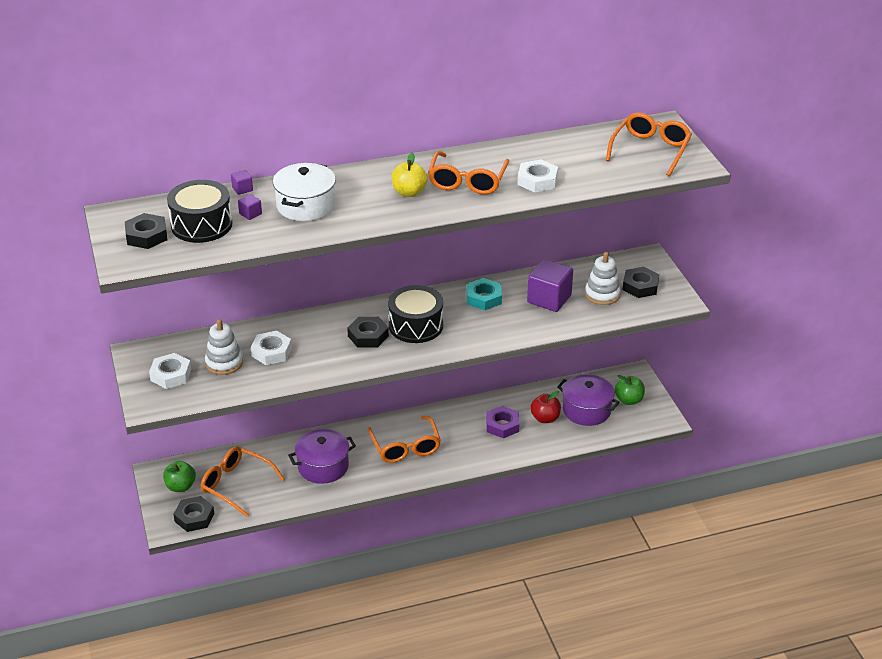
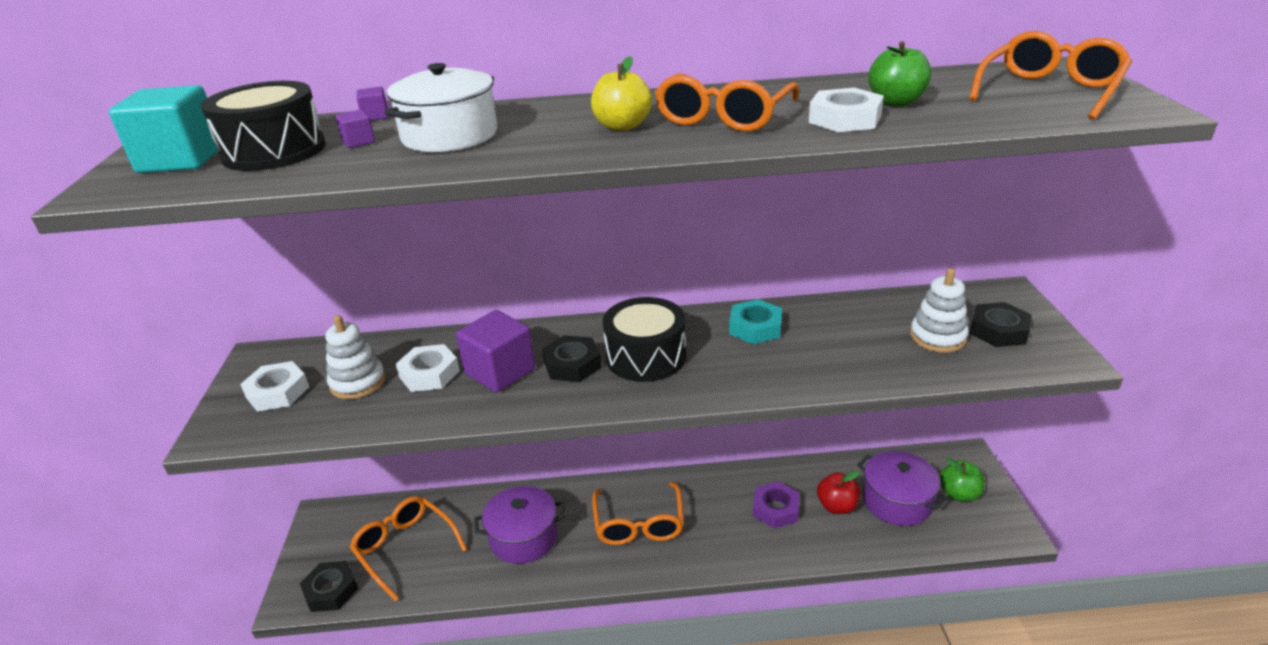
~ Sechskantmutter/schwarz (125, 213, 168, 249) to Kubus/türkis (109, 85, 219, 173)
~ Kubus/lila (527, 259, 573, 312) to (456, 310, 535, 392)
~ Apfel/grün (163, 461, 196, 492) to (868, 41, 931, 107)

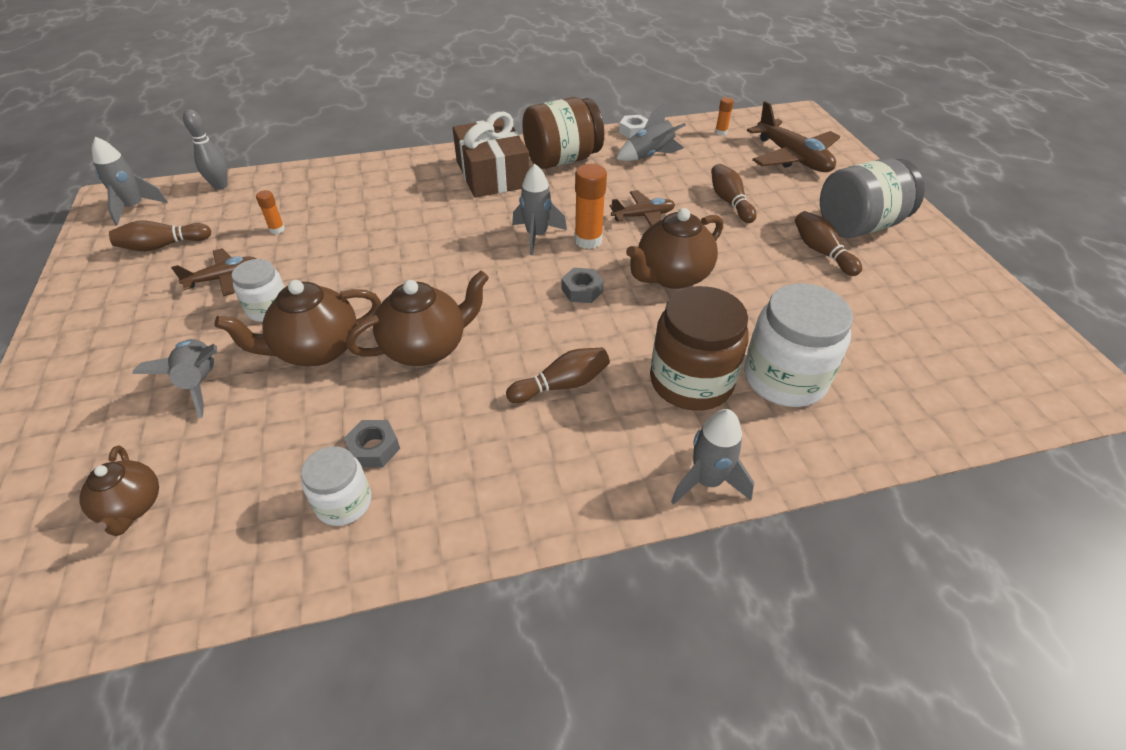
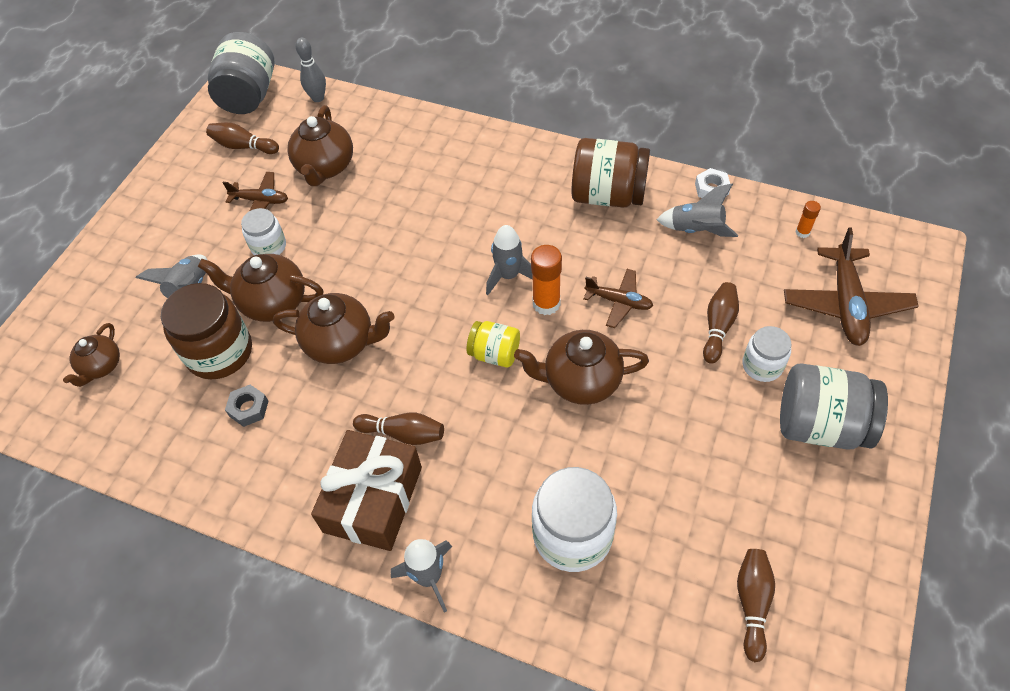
~ Geschenk/braun (453, 112, 530, 198) to (311, 430, 422, 551)
~ Rakete/grau (92, 136, 168, 226) to Einmachglas/grau (208, 32, 275, 114)
~ Klebestift/orange (256, 190, 285, 234) to Teekanne/braun (287, 105, 353, 186)
~ Bowlingkegel/braun (795, 211, 862, 276) to (737, 549, 775, 662)
~ Sechskantmutter/grau (561, 268, 604, 303) to Einmachglas/gelb (467, 321, 520, 368)
~ Einmachglas/braun (650, 286, 749, 411) to (161, 283, 252, 379)
~ Einmachglas/weiß (301, 446, 371, 526) to (742, 326, 791, 382)

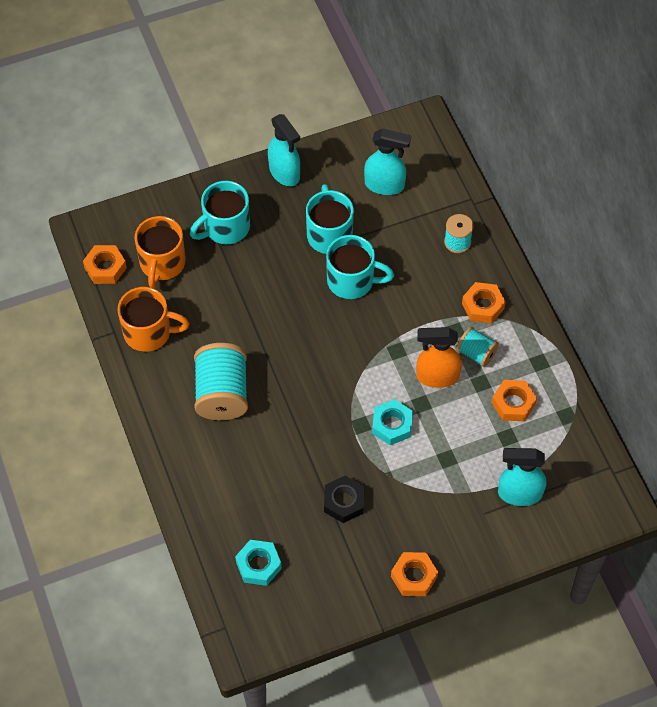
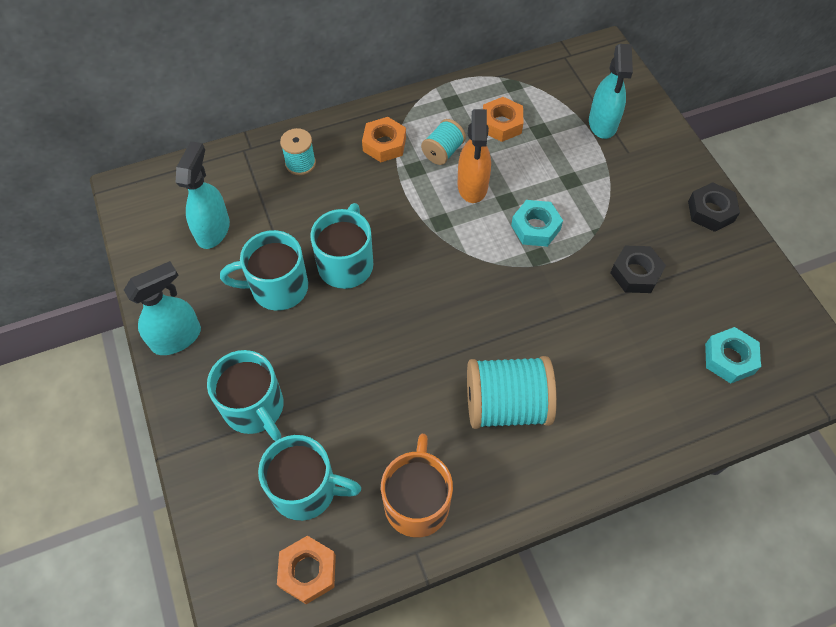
~ Tasse/orange (134, 216, 186, 288) to Tasse/türkis (258, 435, 361, 521)
~ Sechskantmutter/orange (391, 552, 438, 596) to Sechskantmutter/schwarz (688, 182, 740, 232)

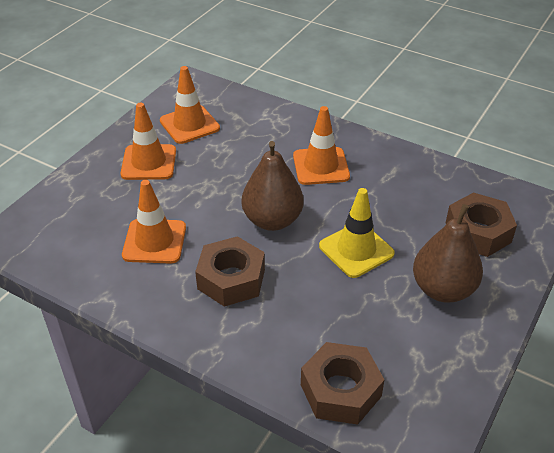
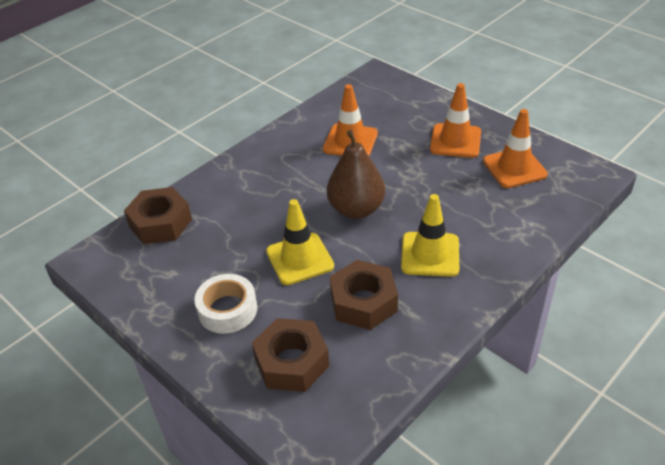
~ Leitkegel/orange (293, 106, 350, 185) to Leitkegel/gelb (401, 194, 459, 277)
~ Birne/braun (413, 204, 483, 303) to Klebeband/weiß (194, 274, 257, 334)
~ Sechskantmutter/braun (195, 236, 265, 307) to (330, 260, 398, 330)

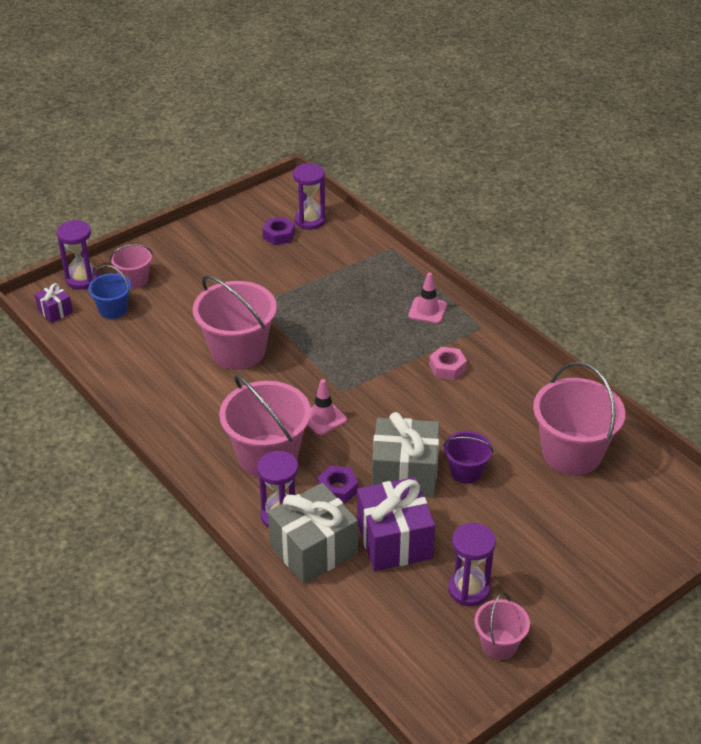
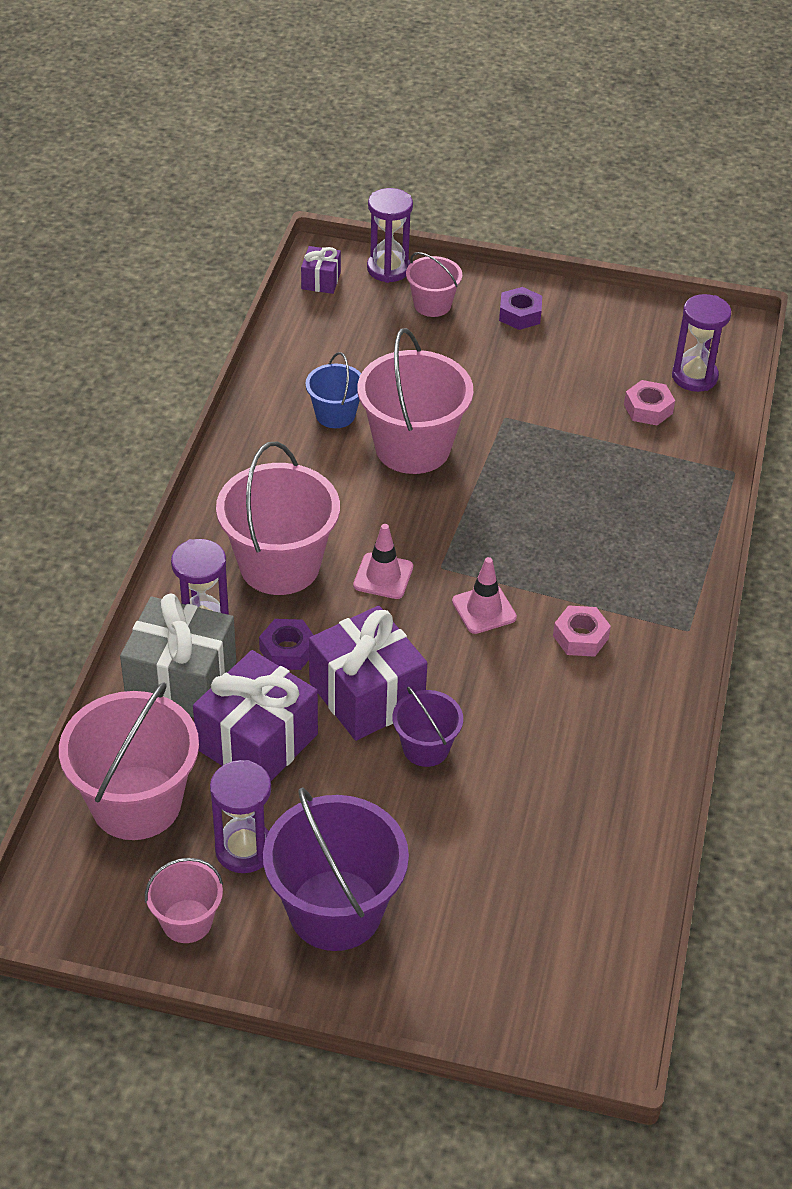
~ Sechskantmutter/lila (263, 217, 295, 245) to (499, 287, 542, 330)
~ Eimer/blau (88, 265, 131, 319) to (305, 352, 361, 428)
~ Leitkegel/rosa (408, 272, 447, 324) to (452, 557, 517, 634)
~ Eimer/rosa (533, 362, 625, 475) to (59, 682, 199, 840)
~ Geschenk/grau (372, 412, 439, 498) to Geschenk/lila (309, 605, 427, 741)
+ Sechskantmutter/rosa (624, 380, 675, 425)
+ Eimer/lila (263, 787, 409, 951)

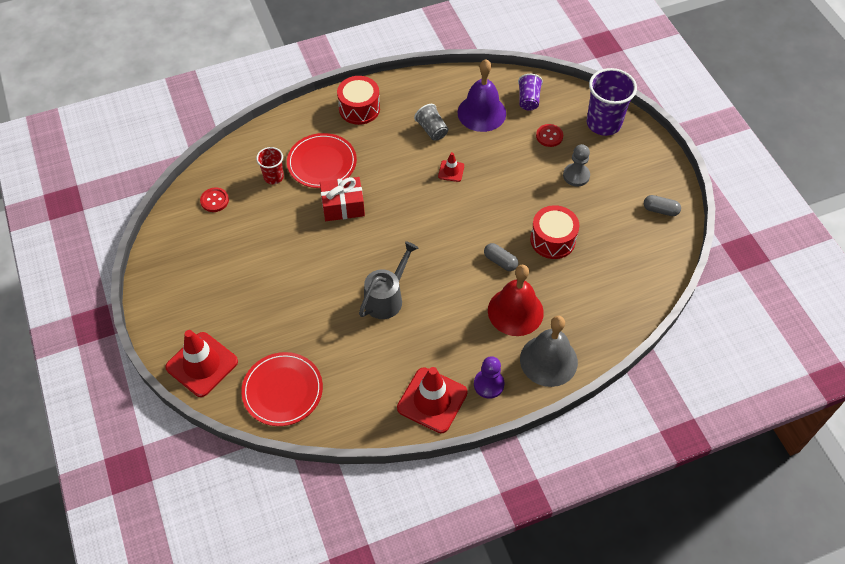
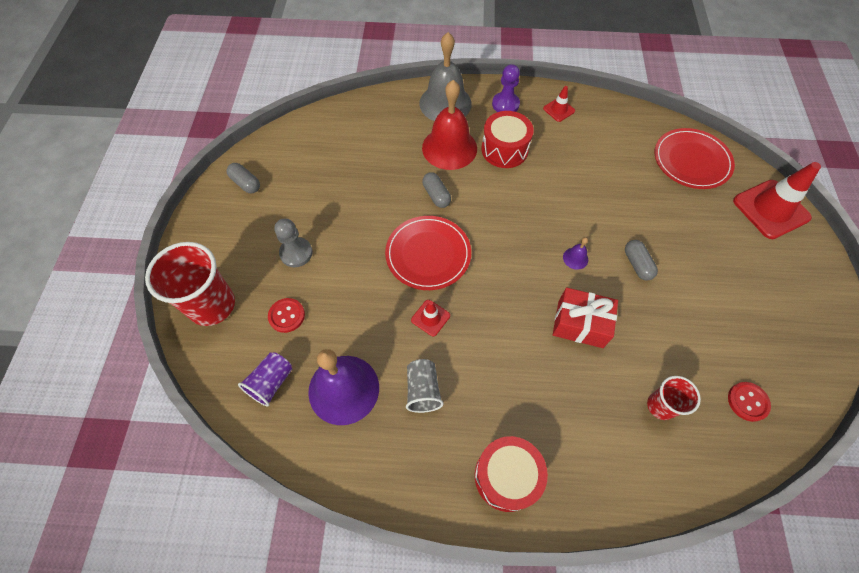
~ Becher/lila (587, 68, 637, 136) to Becher/rot (145, 242, 235, 326)
~ Teller/rot (287, 133, 357, 188) to (385, 216, 471, 290)
~ Trommel/rot (530, 205, 579, 259) to (481, 111, 534, 168)
- Gießkanne/grau (359, 241, 418, 319)
~ Leitkegel/rot (397, 367, 468, 433) = (543, 86, 575, 122) x0.48
+ Glocke/lila (563, 237, 588, 270)
+ Kapsel/grau (625, 240, 658, 281)

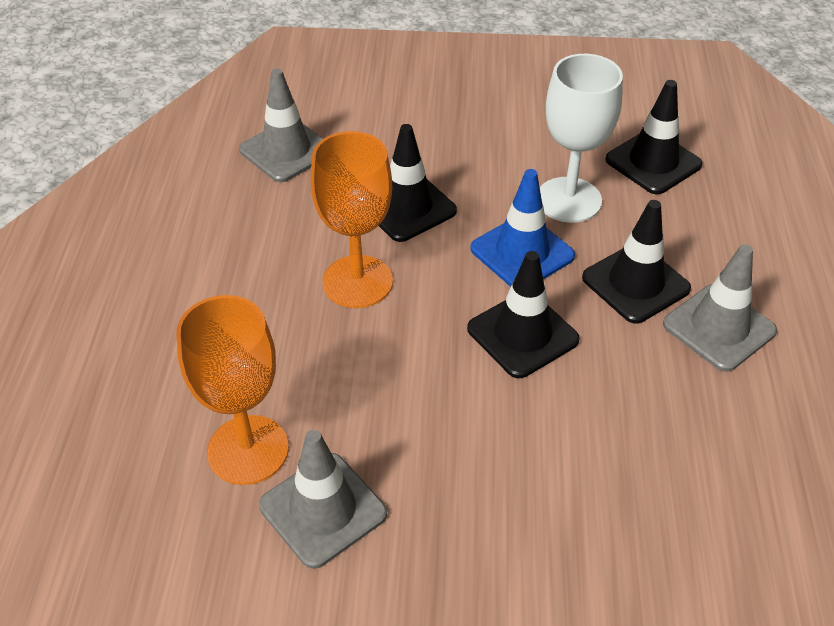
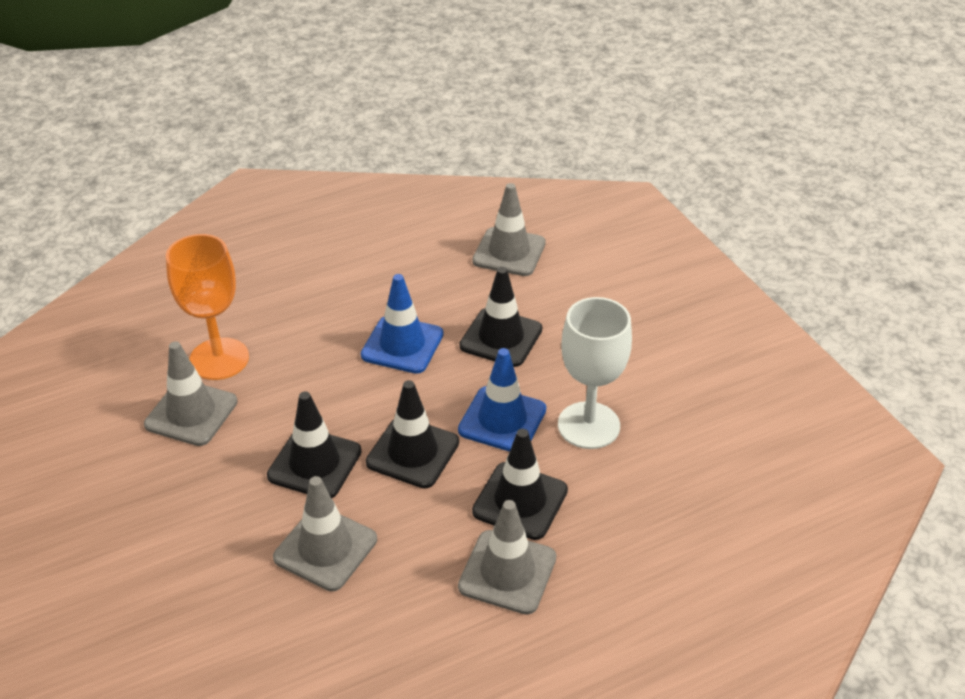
~ Leitkegel/schwarz (605, 80, 703, 194) to (267, 391, 362, 499)
~ Kelch/orange (311, 131, 393, 308) to Leitkegel/blau (361, 274, 443, 374)
+ Leitkegel/grau (273, 476, 377, 591)

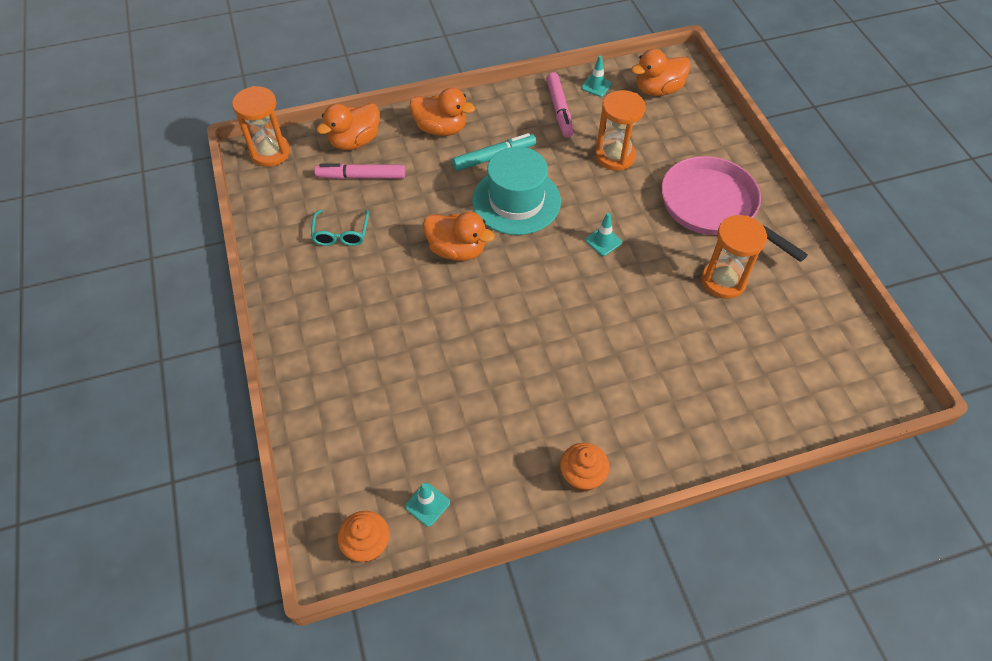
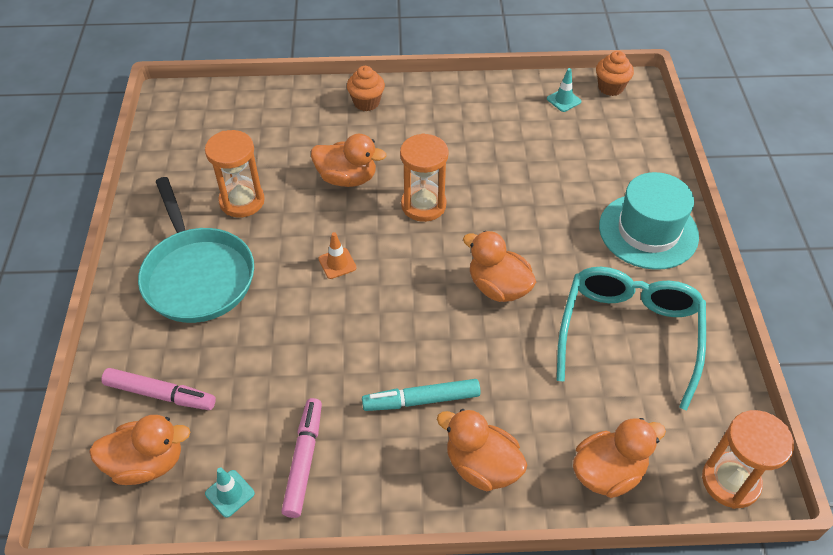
~ Sanduhr/orange (595, 90, 646, 171) to (400, 133, 449, 222)
~ Hut/türkis (472, 147, 561, 235) to (599, 172, 699, 270)
~ Pfanne/rosa (661, 156, 808, 262) to Pfanne/türkis (138, 177, 254, 323)
~ Filzstift/rosa (314, 163, 405, 179) to (101, 368, 216, 410)
~ Brille/türkis (311, 210, 369, 246) = (557, 267, 706, 410) x2.09
~ Leitkegel/türkis (585, 213, 622, 256) to Leitkegel/orange (318, 232, 357, 279)
~ Muffin/orange (560, 443, 610, 492) to (347, 66, 385, 111)
+ Ente/orange (311, 134, 386, 187)

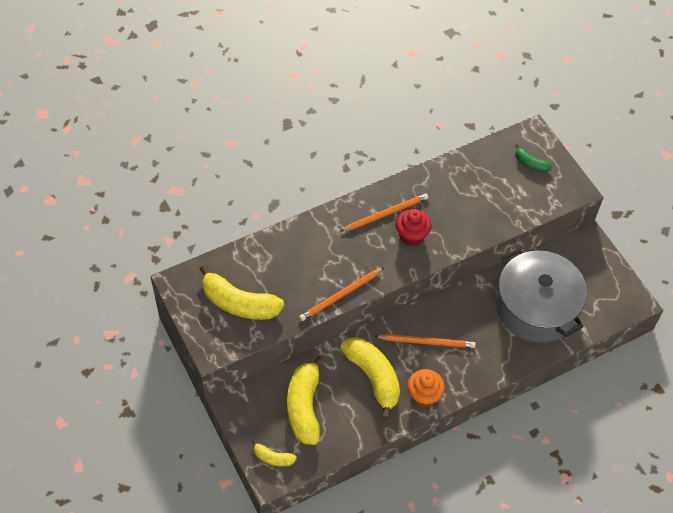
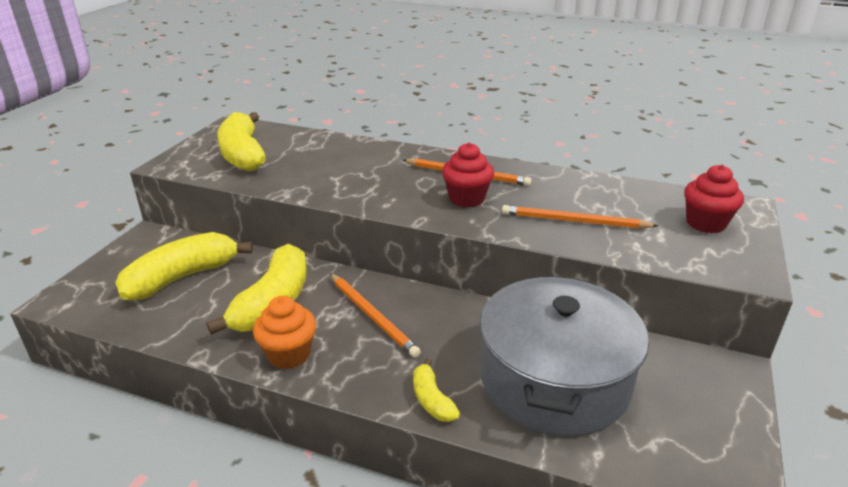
~ Banane/grün (515, 144, 552, 172) to Muffin/rot (684, 165, 744, 233)
~ Bleistift/orange (299, 268, 384, 321) to (502, 205, 658, 229)
~ Banane/gelb (252, 439, 297, 467) to (413, 358, 460, 422)

